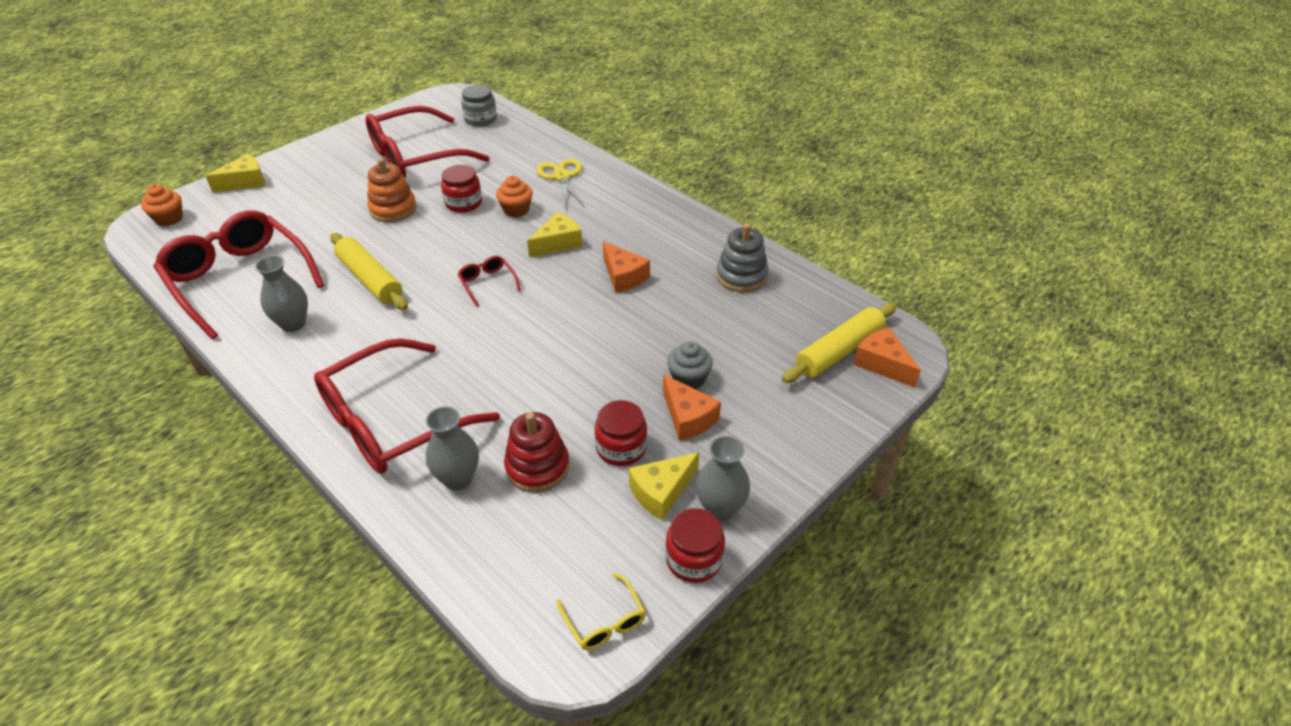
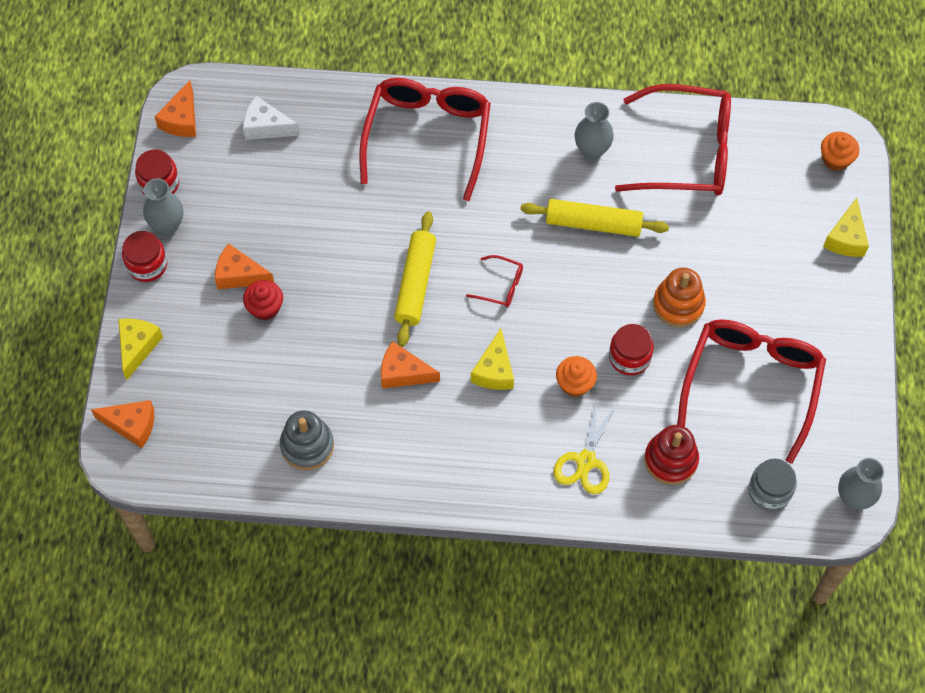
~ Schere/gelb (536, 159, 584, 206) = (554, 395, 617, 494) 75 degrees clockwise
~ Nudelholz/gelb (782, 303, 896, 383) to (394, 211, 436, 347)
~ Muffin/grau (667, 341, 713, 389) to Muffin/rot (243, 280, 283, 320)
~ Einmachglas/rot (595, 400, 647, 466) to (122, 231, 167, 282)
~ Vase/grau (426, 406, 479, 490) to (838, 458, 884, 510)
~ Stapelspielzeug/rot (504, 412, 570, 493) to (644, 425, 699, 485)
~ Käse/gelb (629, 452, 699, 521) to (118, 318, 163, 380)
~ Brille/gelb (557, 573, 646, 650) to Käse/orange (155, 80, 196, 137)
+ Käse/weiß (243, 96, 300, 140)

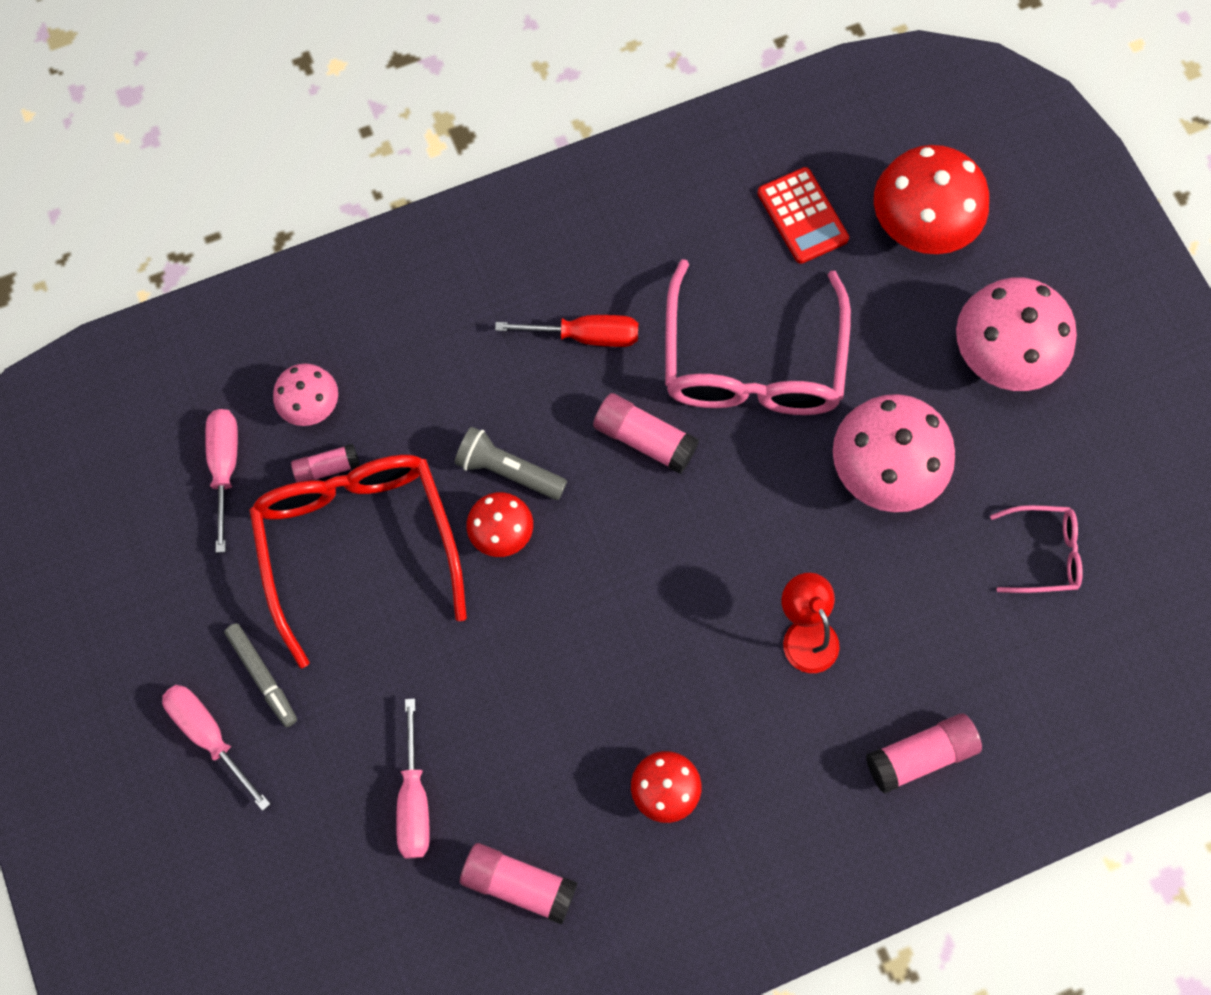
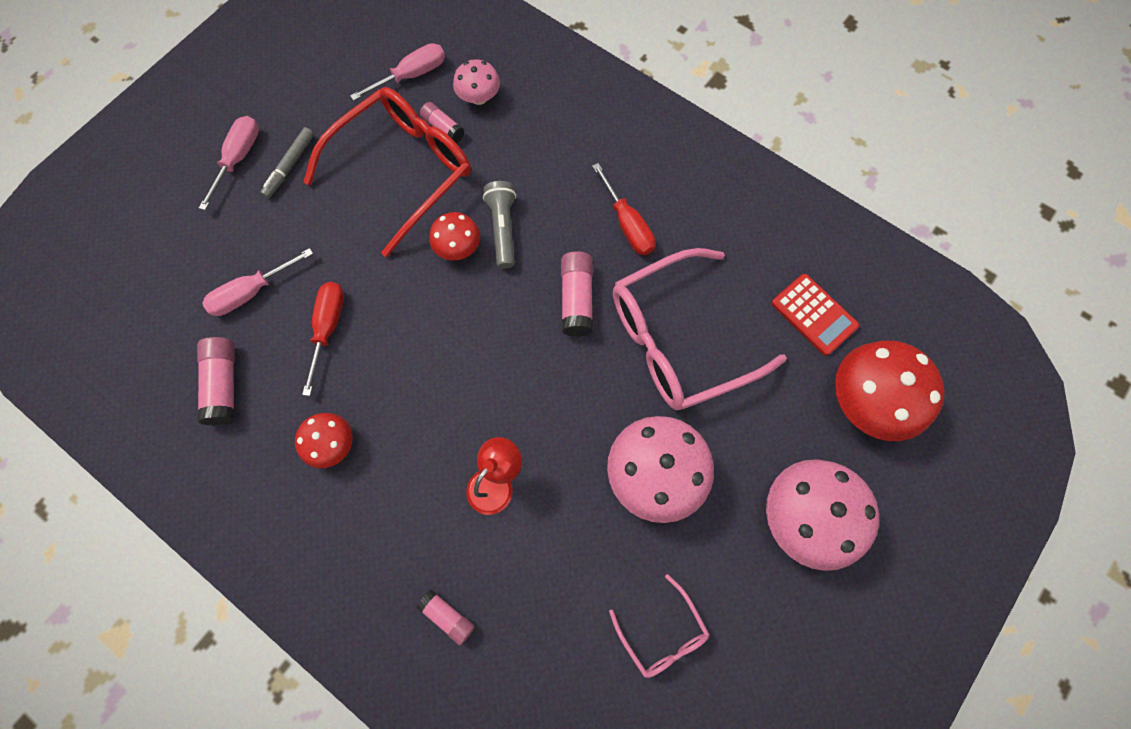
~ Taschenrechner/rot (757, 167, 849, 264) = (772, 274, 859, 356) 75 degrees counterclockwise
~ Klebestift/rosa (866, 713, 982, 794) = (416, 589, 475, 645) x0.63
+ Schraubenzieher/rot (302, 282, 344, 396)

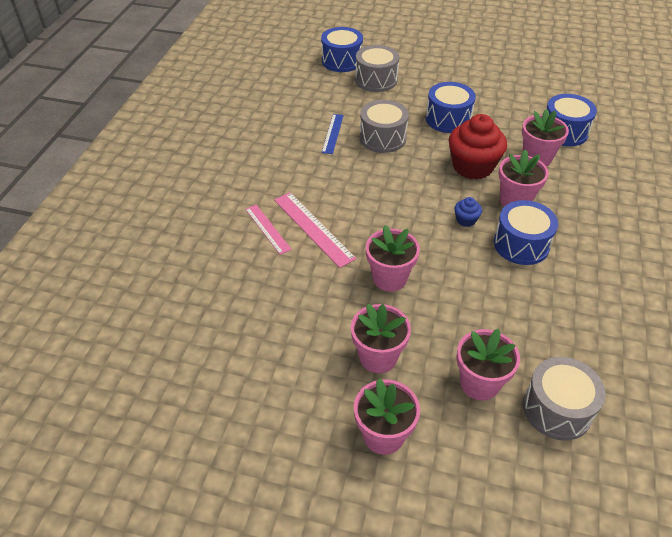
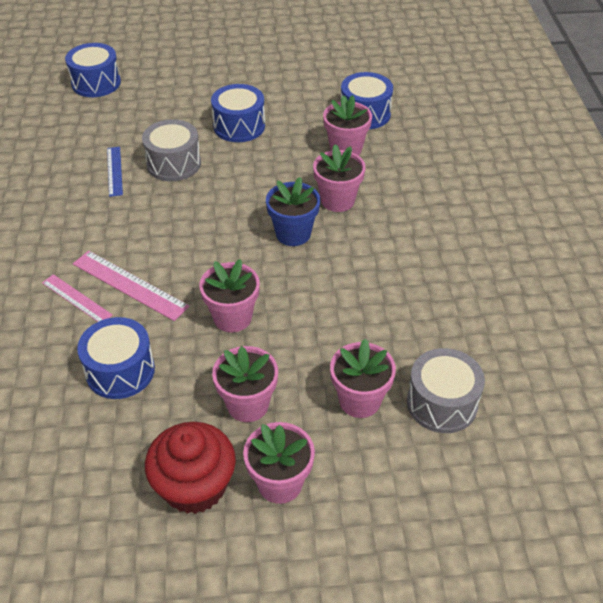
- Trommel/grau (355, 45, 399, 92)
~ Muffin/rot (449, 114, 507, 180) to (145, 422, 236, 514)
~ Muffin/blau (454, 197, 482, 227) to Blumentopf/blau (266, 177, 320, 246)
~ Trommel/blau (494, 200, 558, 265) to (77, 317, 155, 399)

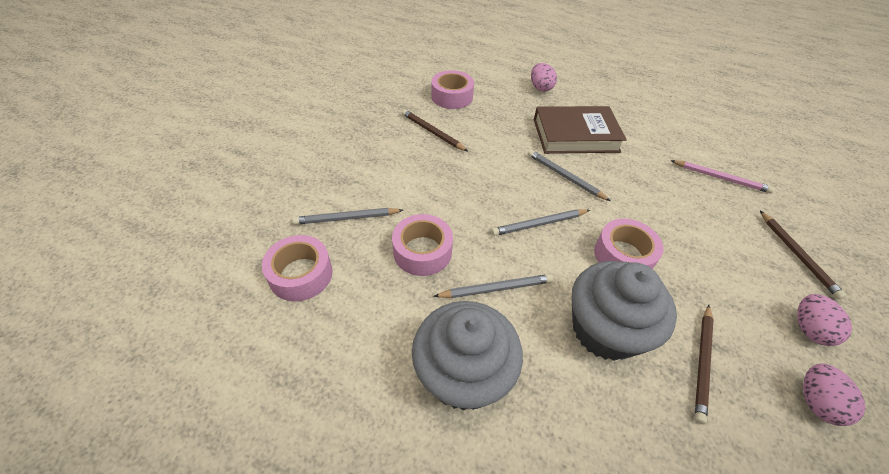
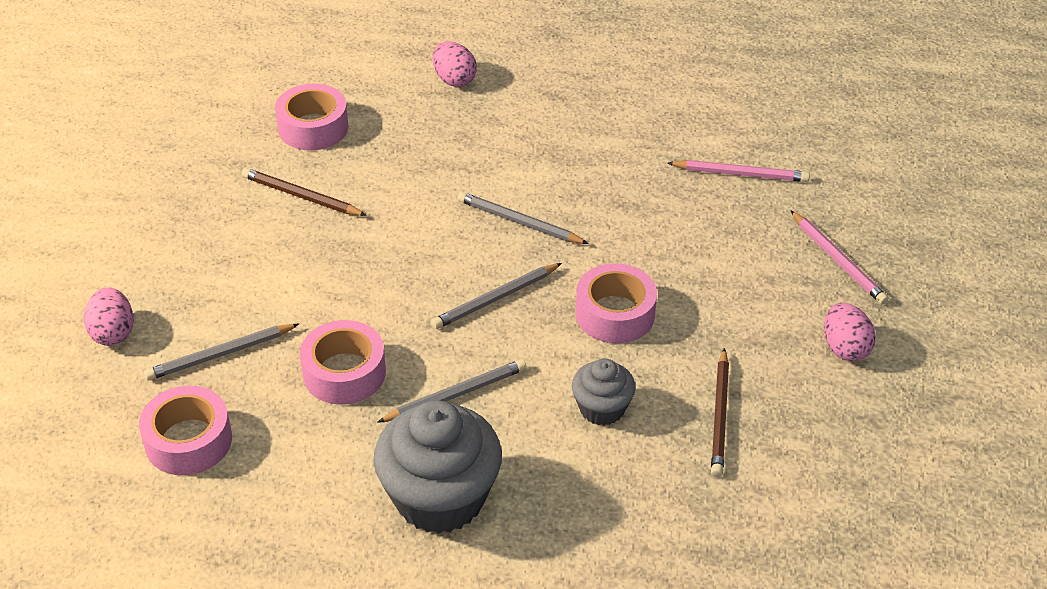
- Buch/braun (534, 106, 627, 154)
~ Bleistift/braun (760, 211, 846, 300) to Bleistift/rosa (790, 210, 889, 305)
~ Muffin/grau (571, 261, 677, 361) = (572, 359, 636, 426) x0.53
~ Ei/rosa (803, 364, 865, 426) to (84, 287, 134, 346)

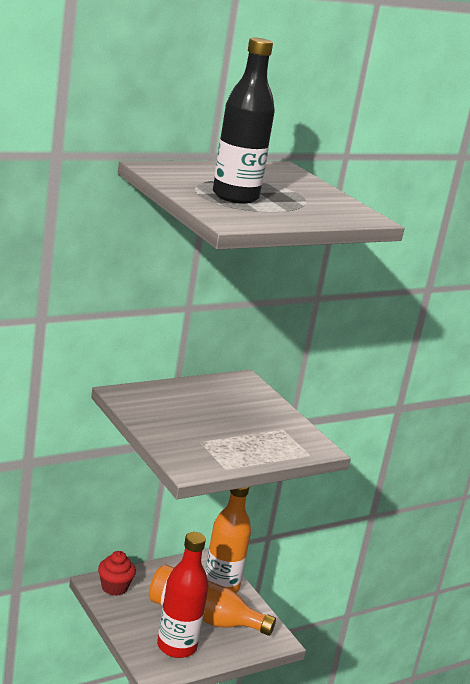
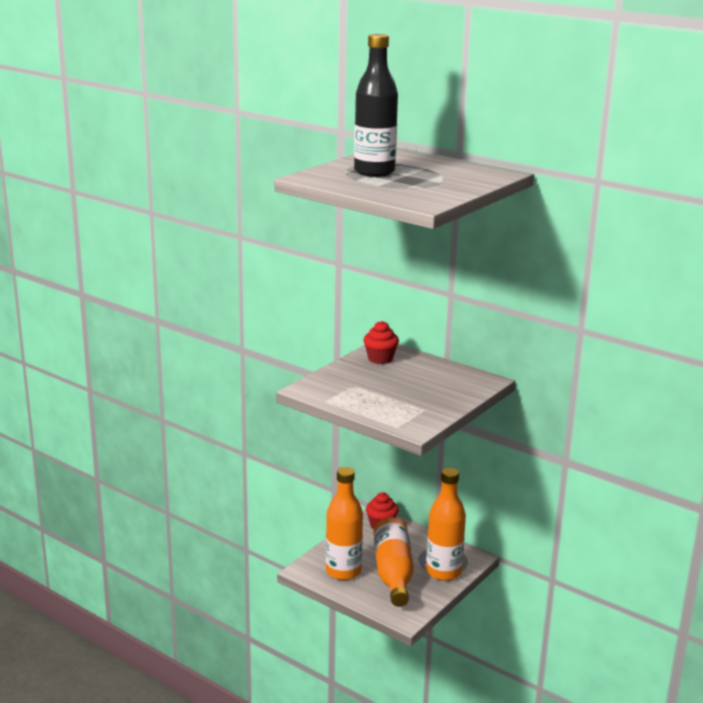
~ Flasche/rot (157, 532, 208, 658) to Flasche/orange (326, 467, 363, 580)
+ Muffin/rot (363, 321, 399, 364)

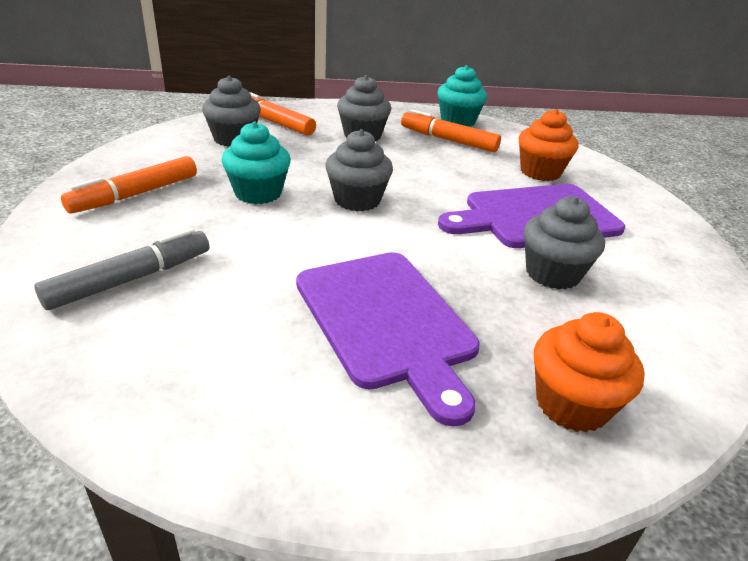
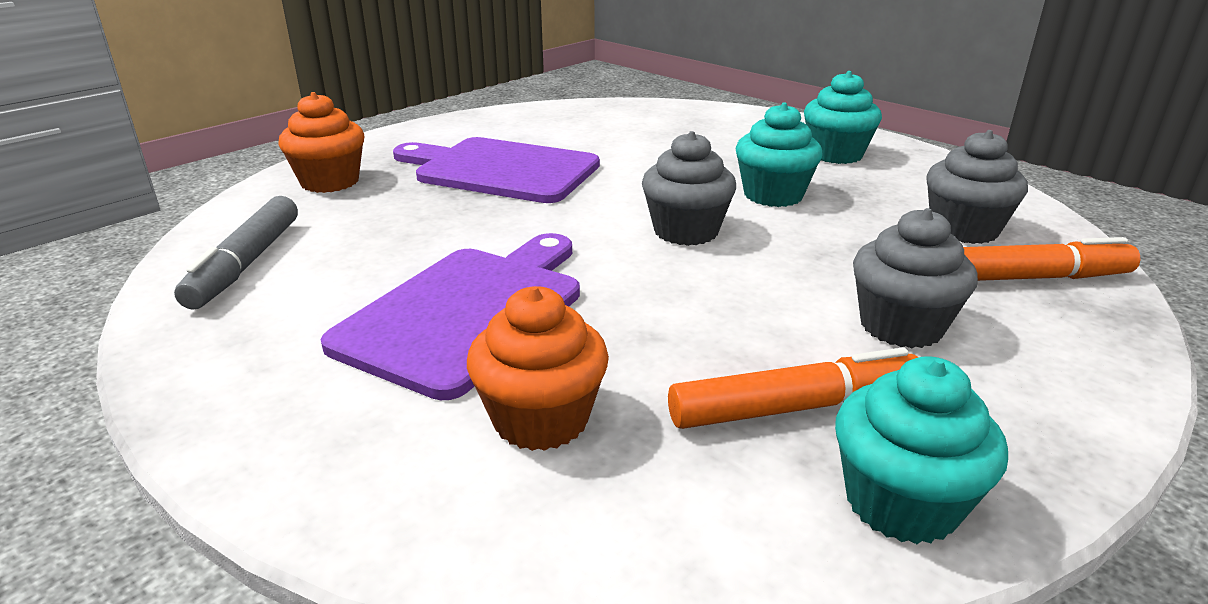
~ Filzstift/orange (61, 156, 197, 214) to Muffin/türkis (804, 71, 882, 164)
- Muffin/grau (524, 196, 605, 289)
~ Filzstift/grau (34, 228, 209, 310) to (174, 196, 298, 310)

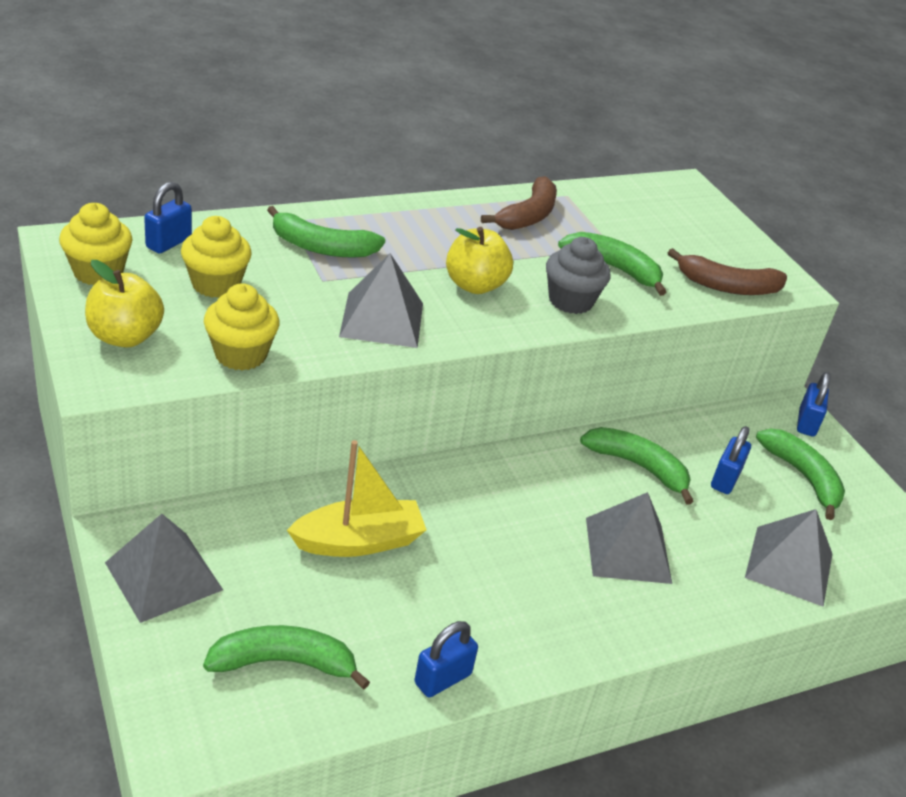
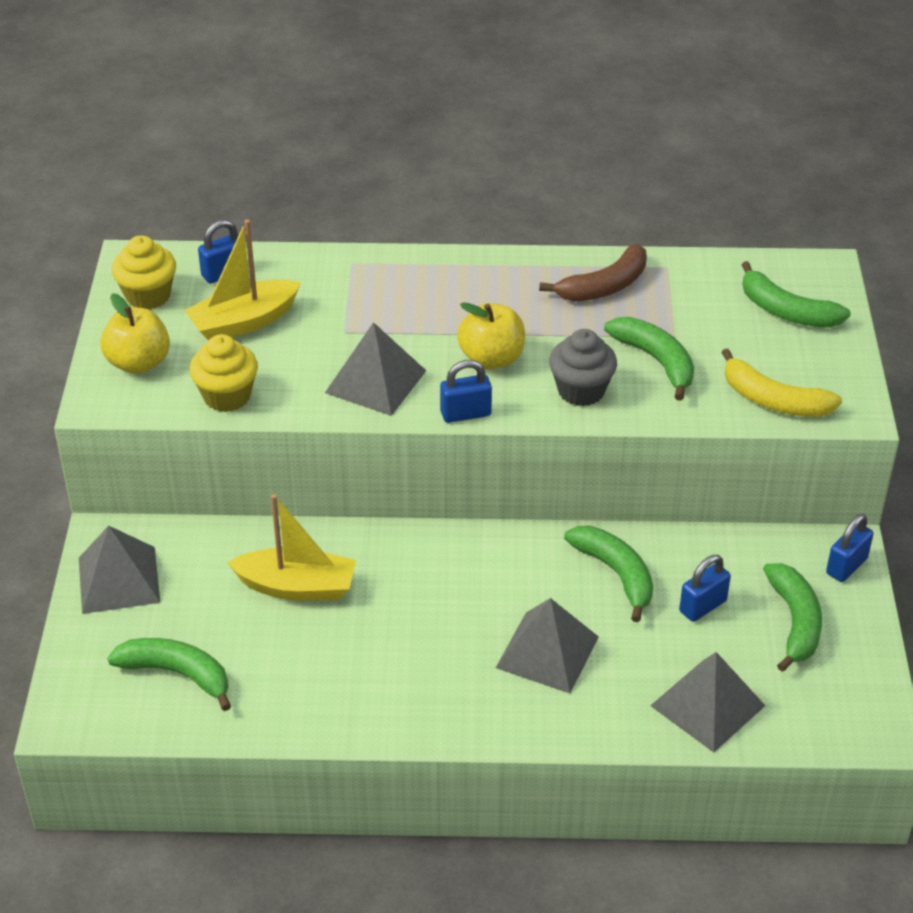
~ Banane/grün (267, 206, 385, 257) to (742, 261, 851, 328)
~ Muffin/gelb (181, 216, 252, 298) to Boot/gelb (184, 219, 301, 341)
~ Banane/braun (668, 248, 787, 295) to Banane/gelb (721, 348, 842, 417)
~ Vorhängeschloss/blau (415, 621, 478, 697) to (440, 360, 492, 423)

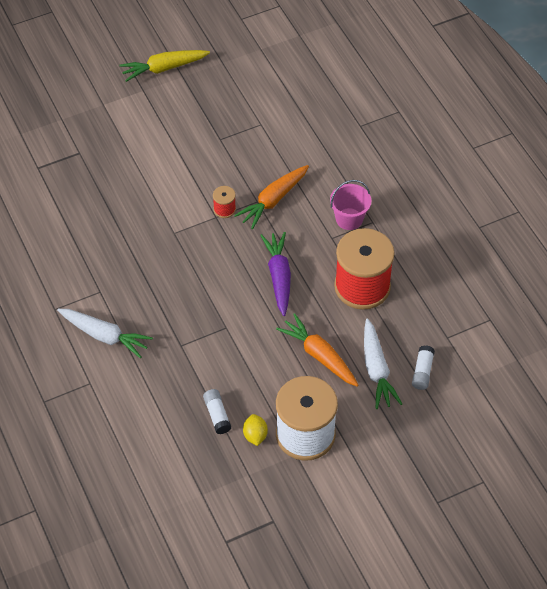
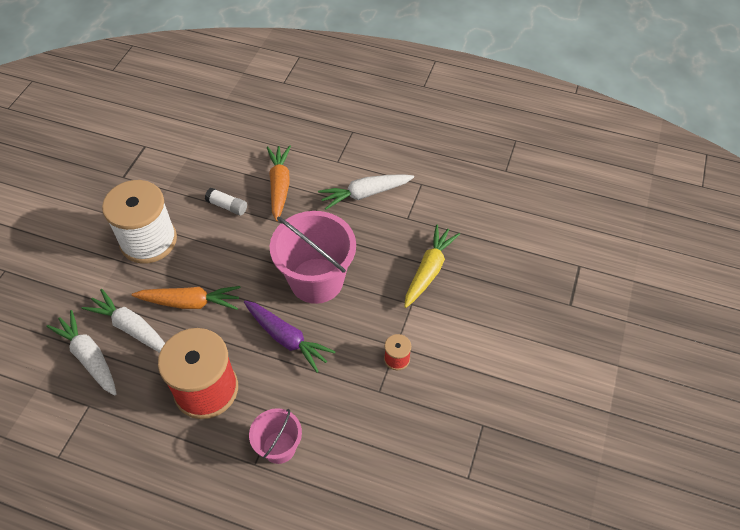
~ Karotte/gelb (119, 50, 210, 82) to (404, 224, 460, 308)
~ Karotte/orange (234, 165, 309, 229) to (267, 145, 291, 221)
~ Klebestift/weiß (412, 345, 435, 390) to Karotte/weiß (47, 310, 117, 396)
- Zitrone/gelb (243, 414, 268, 446)
+ Eimer/rosa (270, 211, 356, 304)

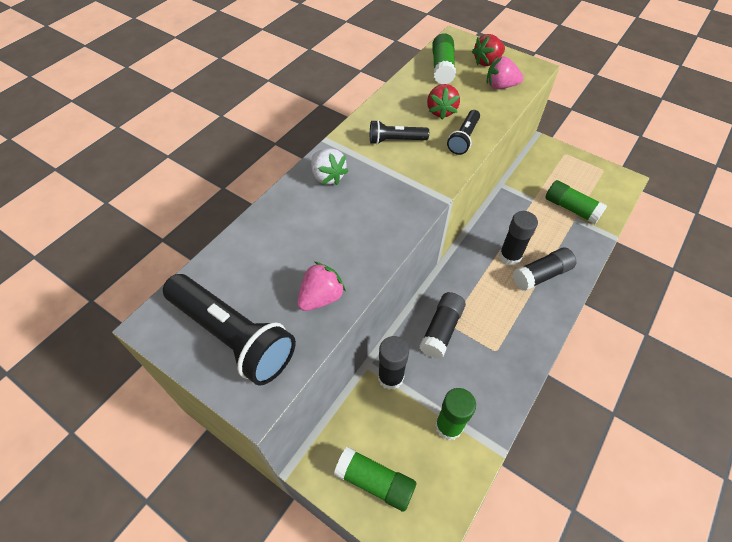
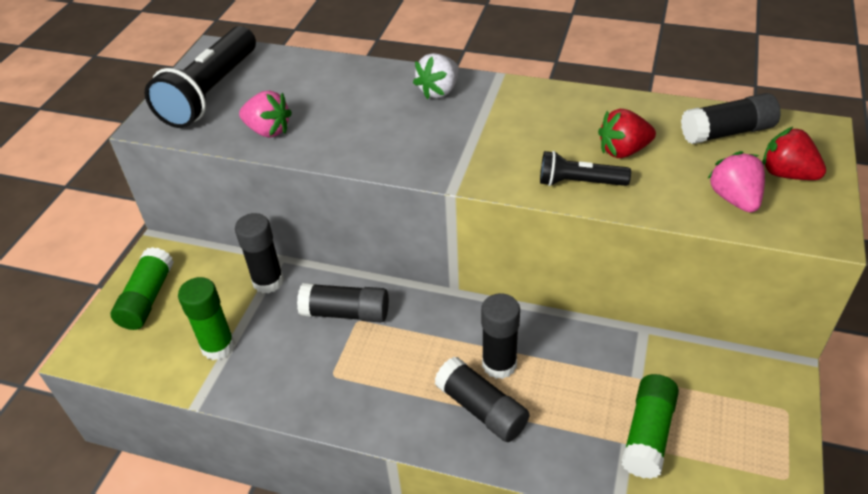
~ Klebestift/grün (432, 33, 456, 84) to Klebestift/schwarz (681, 93, 781, 144)
- Taschenlampe/schwarz (370, 120, 429, 145)

